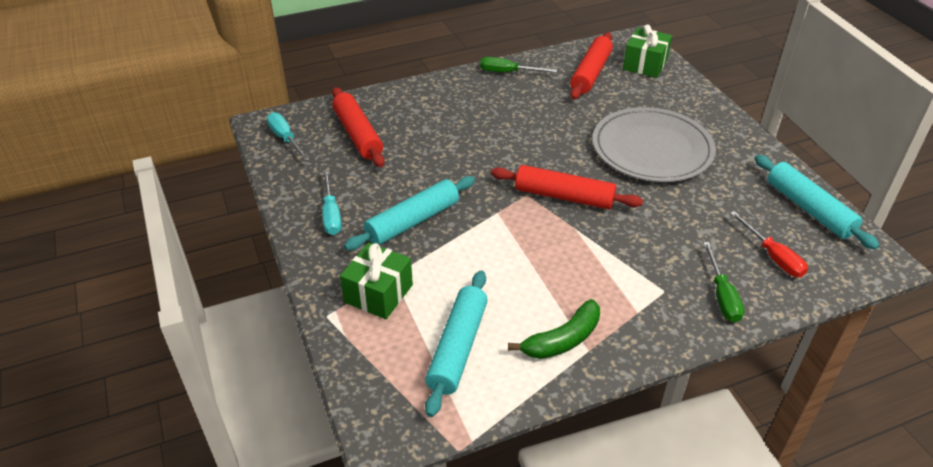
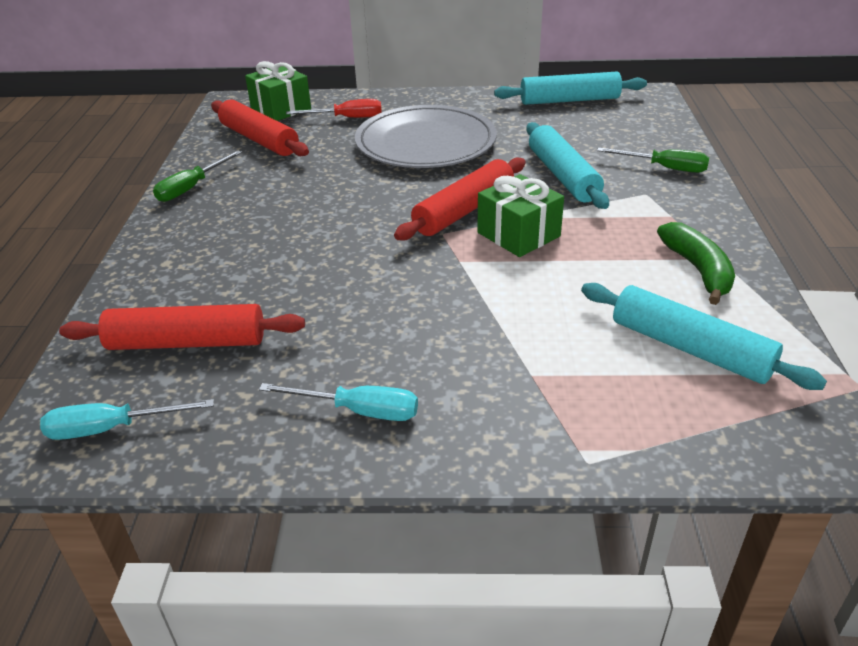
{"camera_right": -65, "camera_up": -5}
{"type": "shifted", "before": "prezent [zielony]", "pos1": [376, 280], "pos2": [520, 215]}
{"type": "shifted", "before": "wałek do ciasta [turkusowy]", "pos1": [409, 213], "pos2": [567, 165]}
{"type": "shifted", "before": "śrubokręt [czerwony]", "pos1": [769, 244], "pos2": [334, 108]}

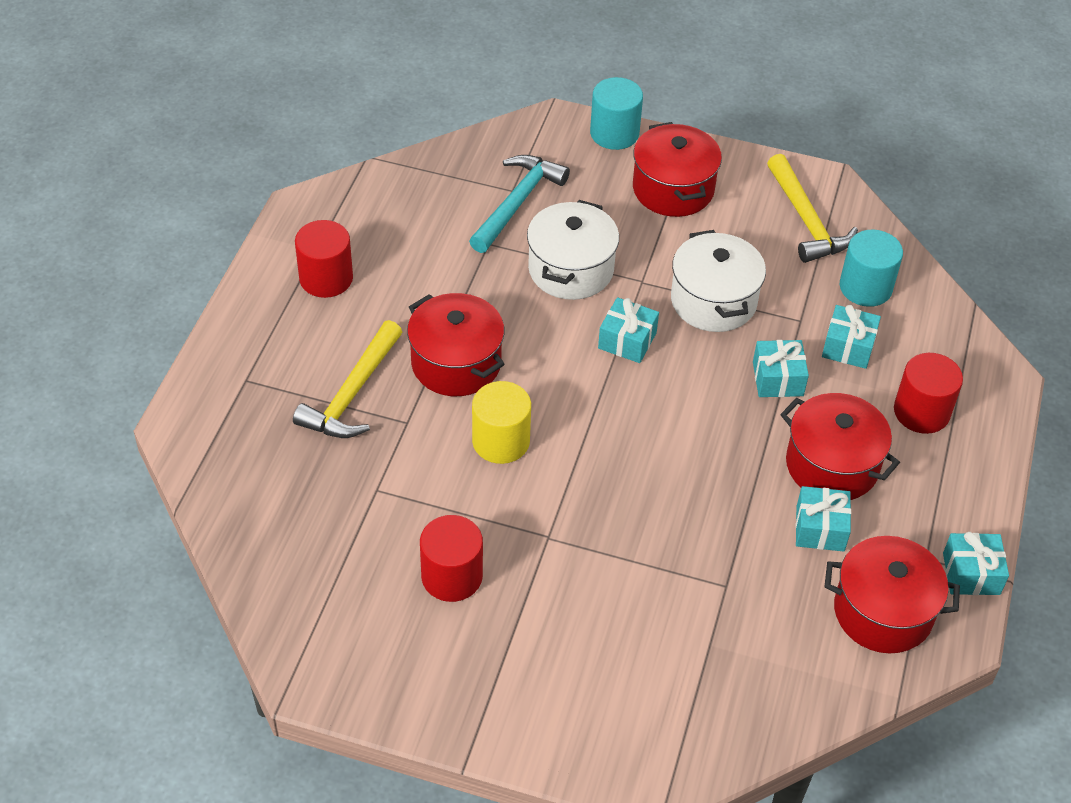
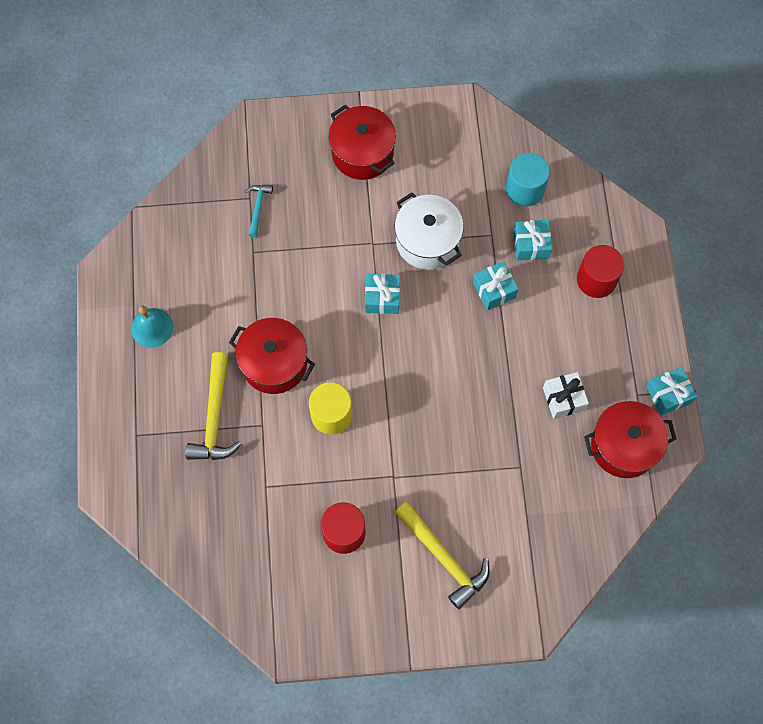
{"camera_right": -20, "camera_up": 20}
{"type": "swapped", "before": "walec [czerwony]", "after": "dzwonek [turkusowy]", "pos1": [324, 259], "pos2": [152, 327]}
{"type": "scaled", "before": "młotek [turkusowy]", "pos1": [519, 204], "pos2": [259, 211], "scale": 0.54}
{"type": "gone", "before": "garnek [biały]", "pos1": [573, 250]}
{"type": "gone", "before": "walec [turkusowy]", "pos1": [616, 113]}
{"type": "shifted", "before": "młotek [żółty]", "pos1": [812, 208], "pos2": [442, 555]}
{"type": "gone", "before": "garnek [czerwony]", "pos1": [840, 446]}
{"type": "repainted", "before": "prezent [turkusowy]", "after": "prezent [biały]", "pos1": [823, 519], "pos2": [566, 395]}

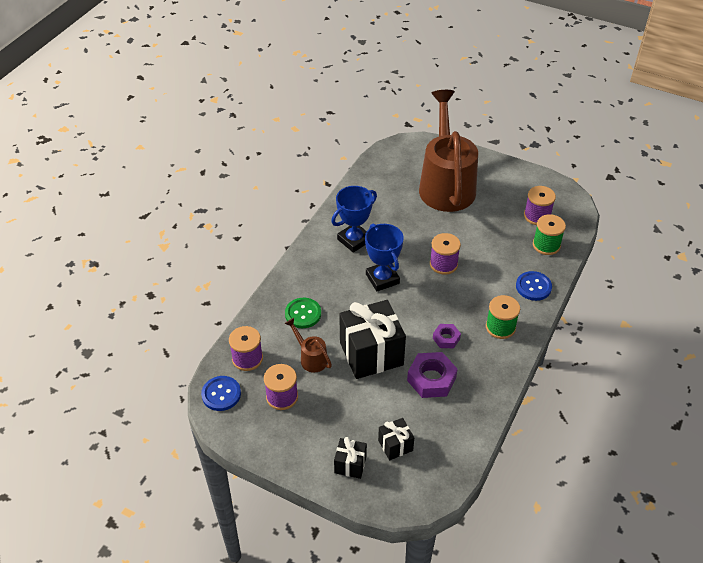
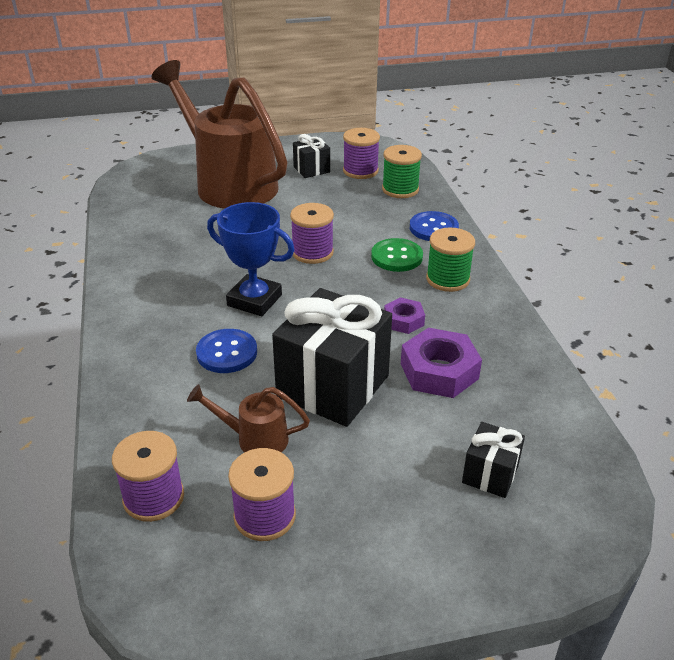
{"camera_right": -40, "camera_up": -10}
{"type": "shifted", "before": "guzik [niebieski]", "pos1": [221, 393], "pos2": [226, 351]}
{"type": "shifted", "before": "guzik [zielony]", "pos1": [303, 313], "pos2": [397, 255]}
{"type": "gone", "before": "puchar [niebieski]", "pos1": [354, 219]}
{"type": "shifted", "before": "prezent [czarny]", "pos1": [350, 458], "pos2": [311, 156]}

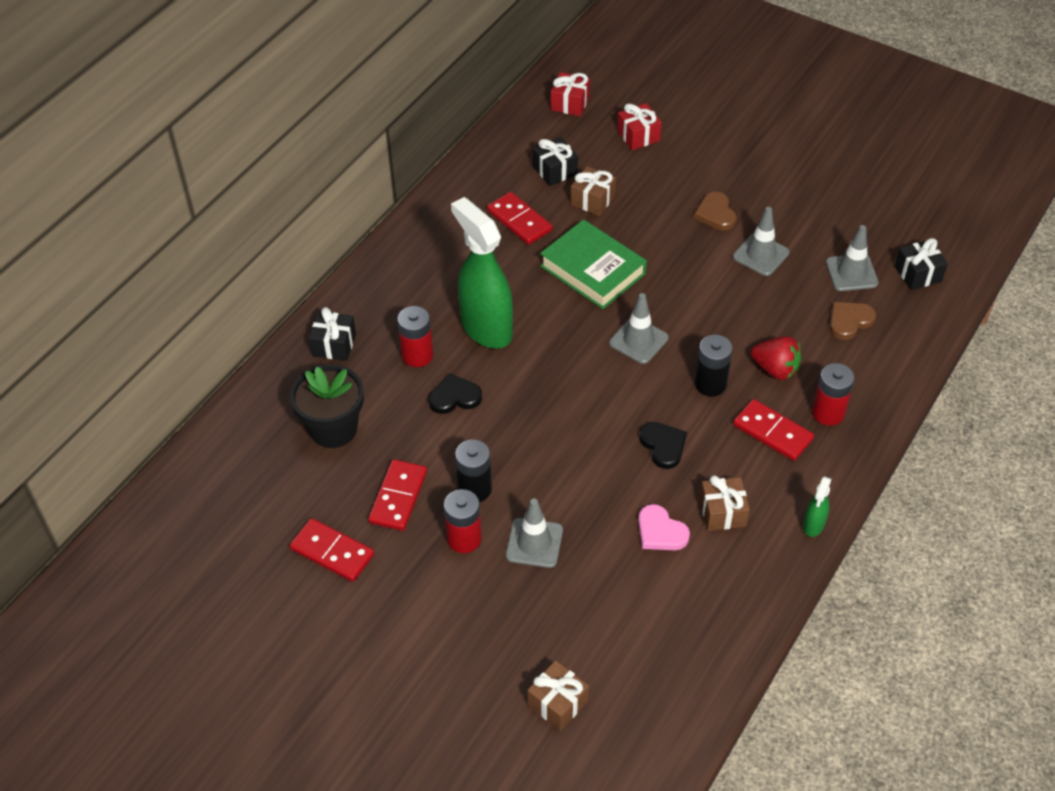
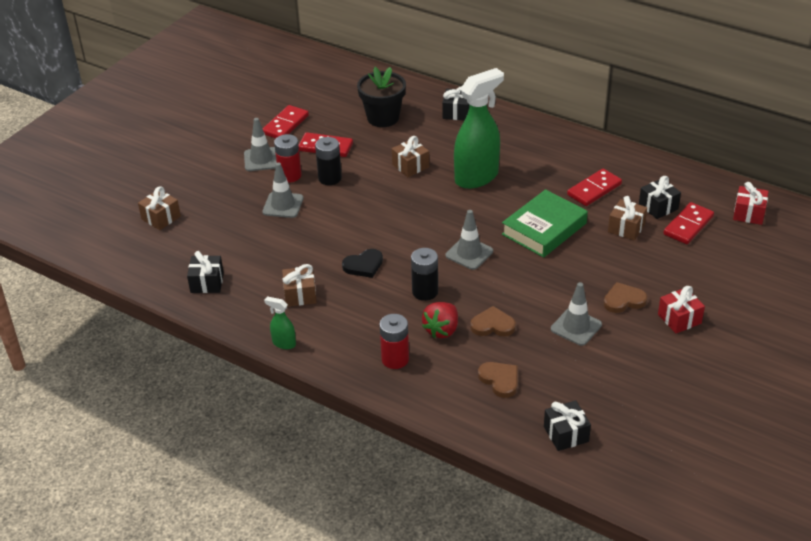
{"camera_right": 90, "camera_up": -10}
{"type": "gone", "before": "bateria [czerwony]", "pos1": [415, 336]}
{"type": "swapped", "before": "serce [czarny]", "after": "prezent [brązowy]", "pos1": [455, 393], "pos2": [410, 156]}
{"type": "shifted", "before": "prezent [czerwony]", "pos1": [639, 126], "pos2": [681, 309]}
{"type": "gone", "before": "serce [różowy]", "pos1": [664, 527]}
{"type": "shifted", "before": "kostka domina [czerwony]", "pos1": [773, 430], "pos2": [688, 223]}
{"type": "shifted", "before": "pachołek [szary]", "pos1": [852, 258], "pos2": [260, 144]}
{"type": "new", "after": "prezent [czarny]", "pos2": [205, 272]}
{"type": "new", "after": "serce [brązowy]", "pos2": [493, 321]}

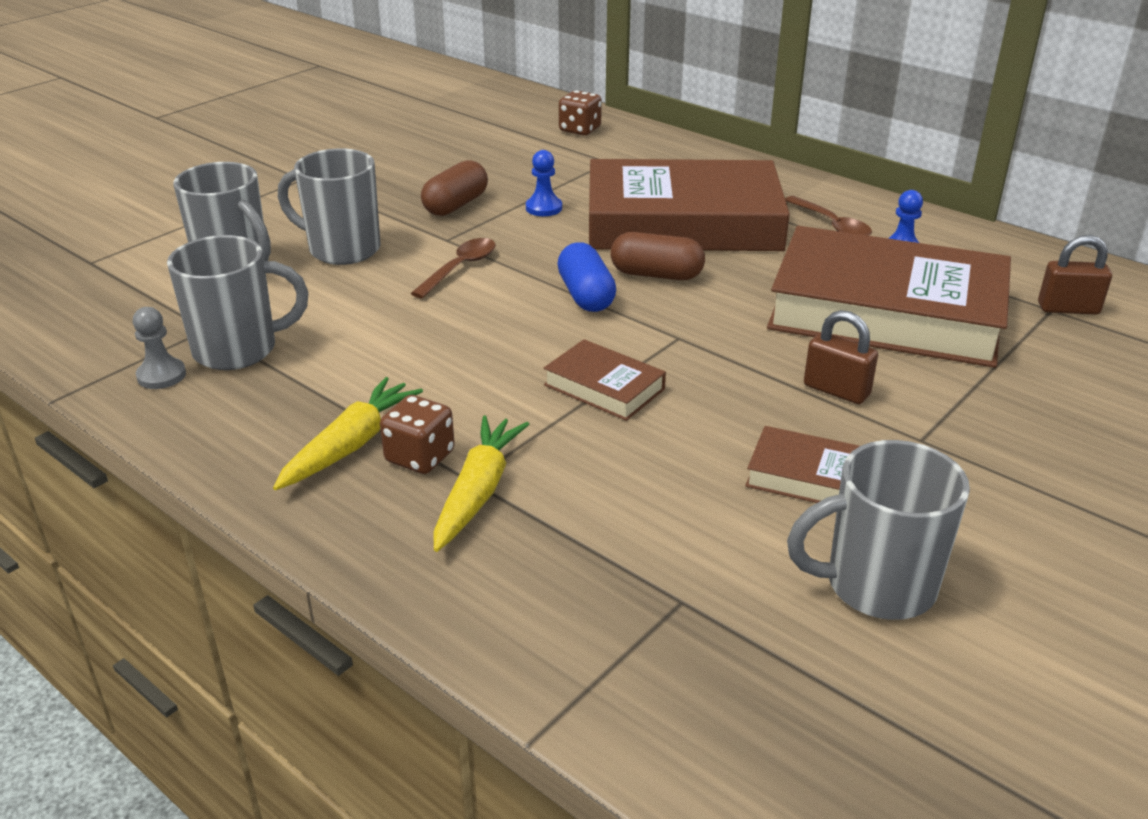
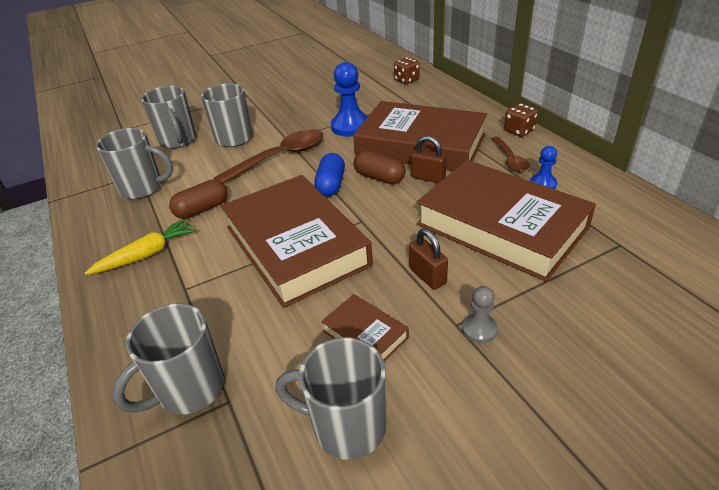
{"camera_right": 25, "camera_up": 5}
{"type": "shifted", "before": "pionek [szary]", "pos1": [159, 348], "pos2": [480, 314]}
{"type": "shifted", "before": "kostka do gry [brązowy]", "pos1": [417, 434], "pos2": [521, 120]}
{"type": "scaled", "before": "łyżka [brązowy]", "pos1": [453, 268], "pos2": [268, 156], "scale": 1.75}
{"type": "shifted", "before": "kapsułka [brązowy]", "pos1": [454, 188], "pos2": [198, 199]}
{"type": "gone", "before": "marchewka [żółty]", "pos1": [481, 483]}
{"type": "scaled", "before": "pionek [niebieski]", "pos1": [544, 183], "pos2": [349, 99], "scale": 1.88}
{"type": "scaled", "before": "książka [brązowy]", "pos1": [605, 380], "pos2": [297, 241], "scale": 2.35}
{"type": "shifted", "before": "kłódka [brązowy]", "pos1": [1075, 275], "pos2": [429, 159]}
{"type": "new", "after": "kubek [szary]", "pos2": [168, 359]}

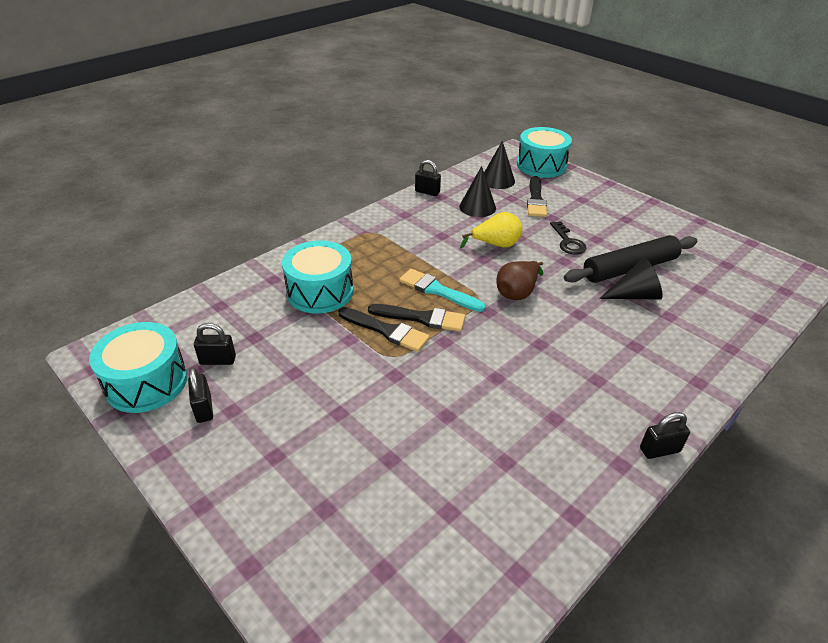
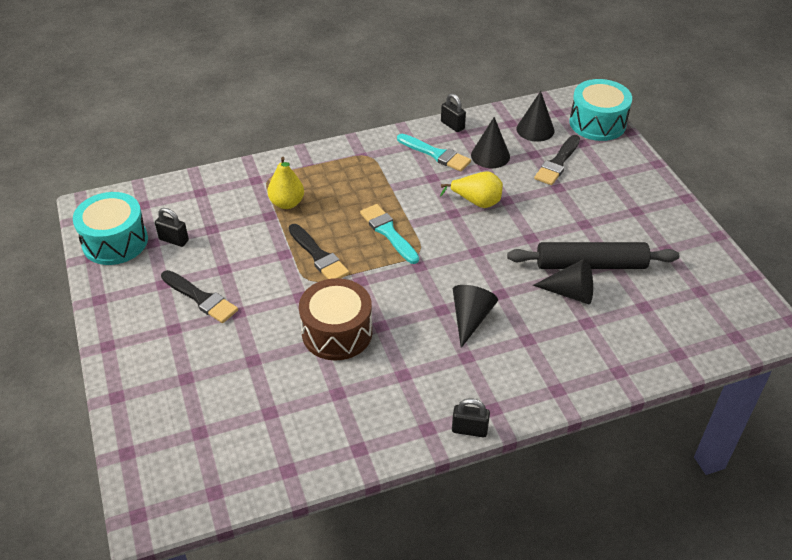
{"camera_right": 25, "camera_up": 5}
{"type": "gone", "before": "kłódka [czarny]", "pos1": [200, 395]}
{"type": "swapped", "before": "bęben [turkusowy]", "after": "gruszka [żółty]", "pos1": [318, 277], "pos2": [285, 183]}
{"type": "shifted", "before": "pędzel [czarny]", "pos1": [416, 318], "pos2": [199, 296]}
{"type": "gone", "before": "gruszka [brązowy]", "pos1": [519, 280]}
{"type": "gone", "before": "klucz [czarny]", "pos1": [568, 238]}
{"type": "new", "after": "bęben [brązowy]", "pos2": [335, 319]}
{"type": "new", "after": "pędzel [turkusowy]", "pos2": [434, 152]}
{"type": "new", "after": "stożek [czarny]", "pos2": [475, 316]}

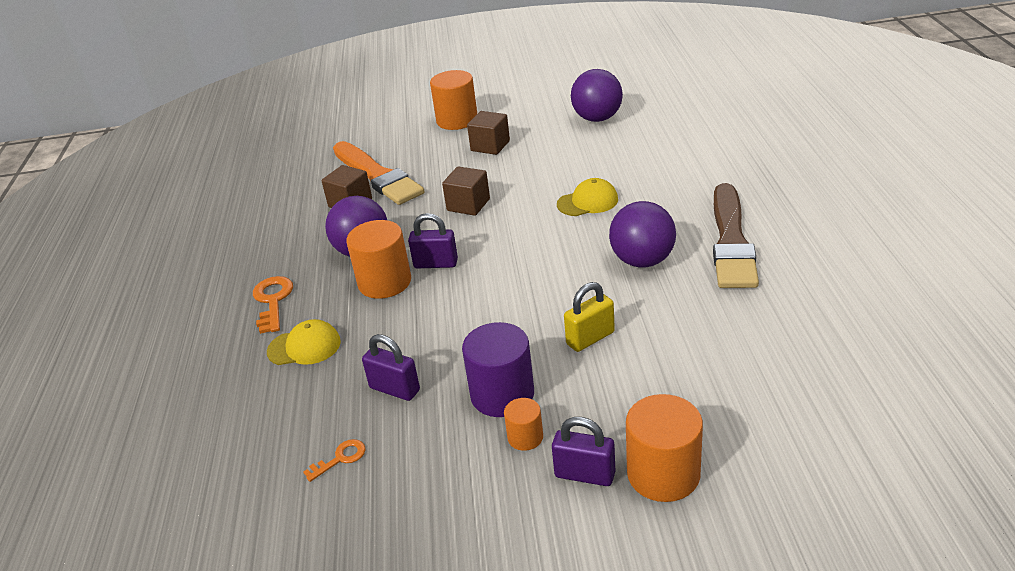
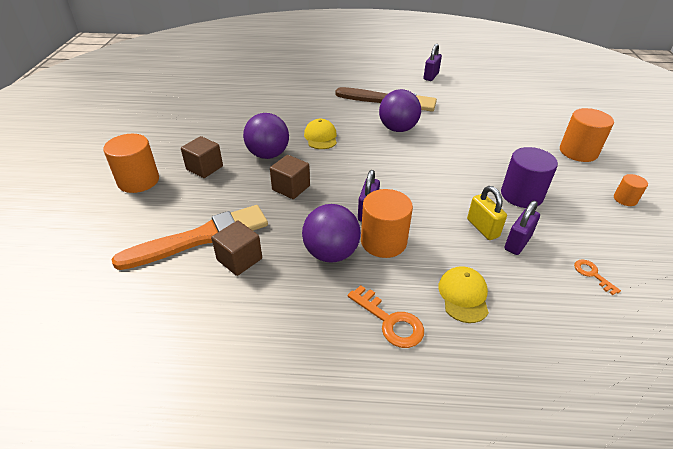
{"camera_right": -85, "camera_up": 5}
{"type": "rotated", "before": "klucz [pomarańczowy]", "pos1": [273, 305], "pos2": [386, 316], "turn": -135}
{"type": "shifted", "before": "walec [pomarańczowy]", "pos1": [523, 424], "pos2": [631, 190]}
{"type": "shifted", "before": "kłódka [fioletowy]", "pos1": [583, 451], "pos2": [433, 62]}
{"type": "shifted", "before": "kłódka [żółty]", "pos1": [589, 317], "pos2": [487, 213]}
{"type": "shifted", "before": "piłka [fioletowy]", "pos1": [597, 95], "pos2": [266, 136]}

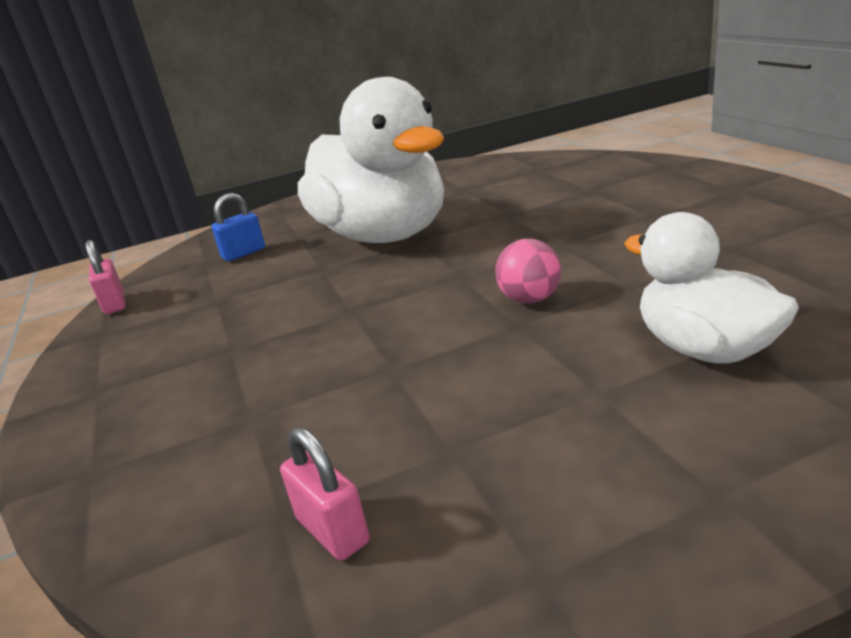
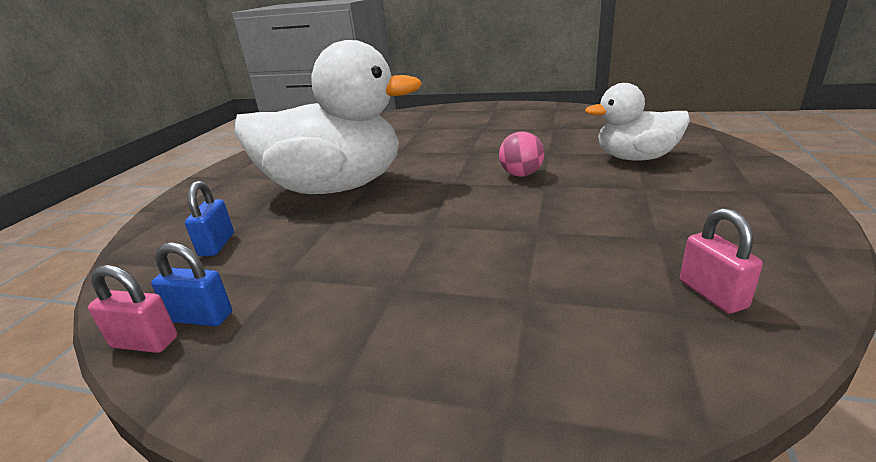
{"camera_right": -55, "camera_up": 0}
{"type": "rotated", "before": "kłódka [różowy]", "pos1": [324, 494], "pos2": [721, 261], "turn": 75}
{"type": "new", "after": "kłódka [niebieski]", "pos2": [191, 284]}

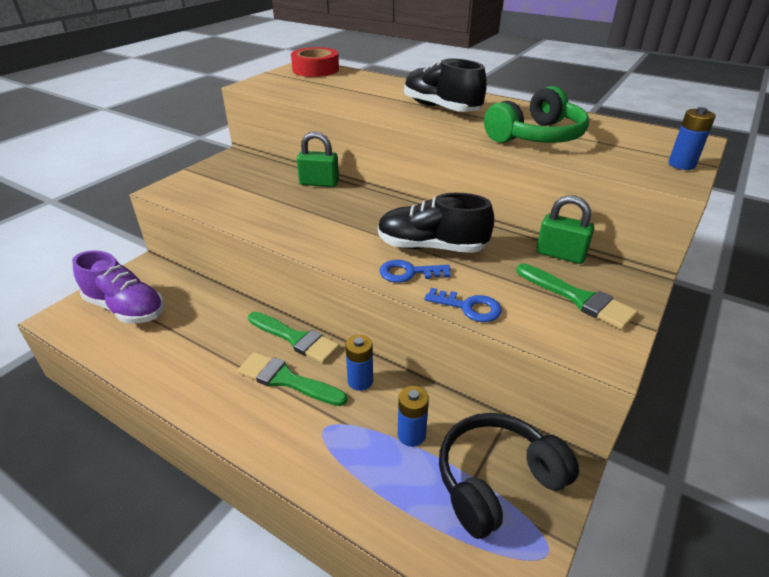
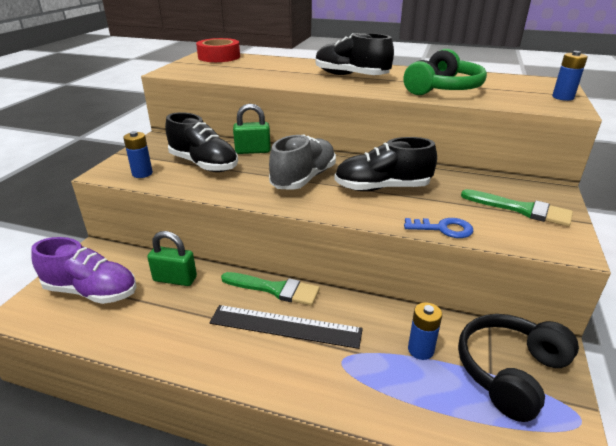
{"camera_right": -15, "camera_up": -5}
{"type": "swapped", "before": "pędzel [zielony]", "after": "linijka [czarny]", "pos1": [292, 379], "pos2": [286, 327]}
{"type": "shifted", "before": "bateria [niebieski]", "pos1": [359, 363], "pos2": [138, 154]}
{"type": "gone", "before": "klucz [niebieski]", "pos1": [415, 271]}
{"type": "shifted", "before": "kłódka [zielony]", "pos1": [565, 229], "pos2": [172, 258]}
{"type": "new", "after": "but [czarny]", "pos2": [201, 142]}
{"type": "new", "after": "but [szary]", "pos2": [302, 162]}

